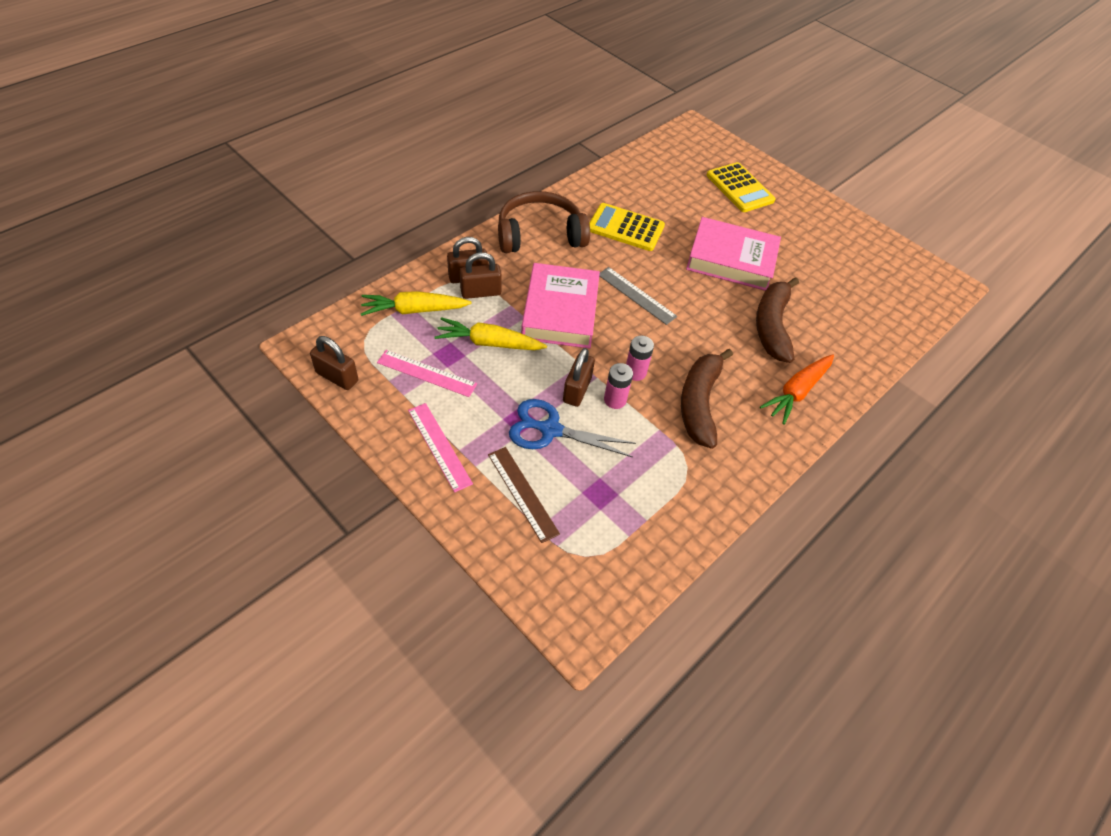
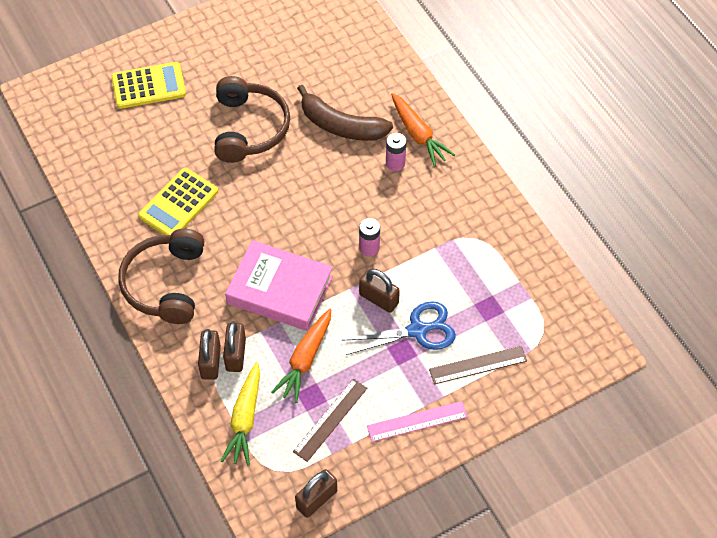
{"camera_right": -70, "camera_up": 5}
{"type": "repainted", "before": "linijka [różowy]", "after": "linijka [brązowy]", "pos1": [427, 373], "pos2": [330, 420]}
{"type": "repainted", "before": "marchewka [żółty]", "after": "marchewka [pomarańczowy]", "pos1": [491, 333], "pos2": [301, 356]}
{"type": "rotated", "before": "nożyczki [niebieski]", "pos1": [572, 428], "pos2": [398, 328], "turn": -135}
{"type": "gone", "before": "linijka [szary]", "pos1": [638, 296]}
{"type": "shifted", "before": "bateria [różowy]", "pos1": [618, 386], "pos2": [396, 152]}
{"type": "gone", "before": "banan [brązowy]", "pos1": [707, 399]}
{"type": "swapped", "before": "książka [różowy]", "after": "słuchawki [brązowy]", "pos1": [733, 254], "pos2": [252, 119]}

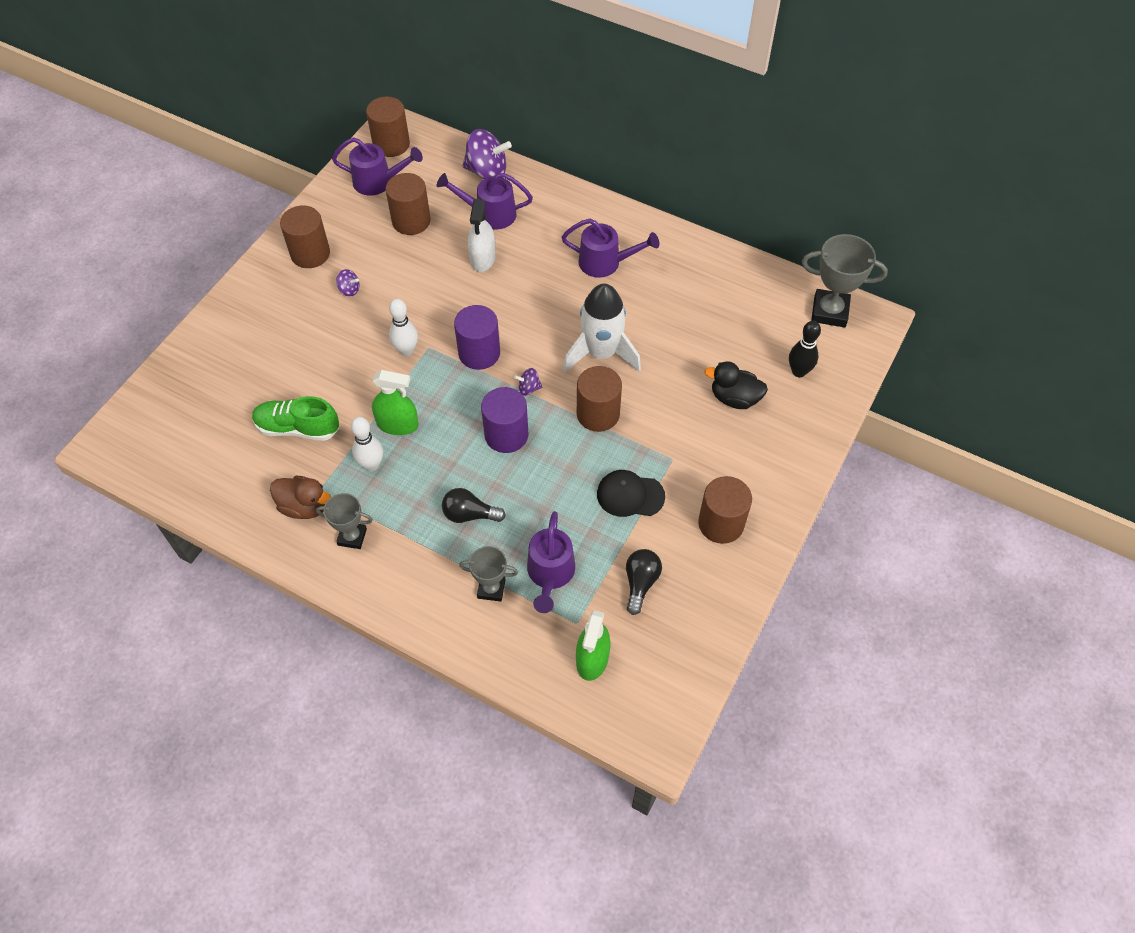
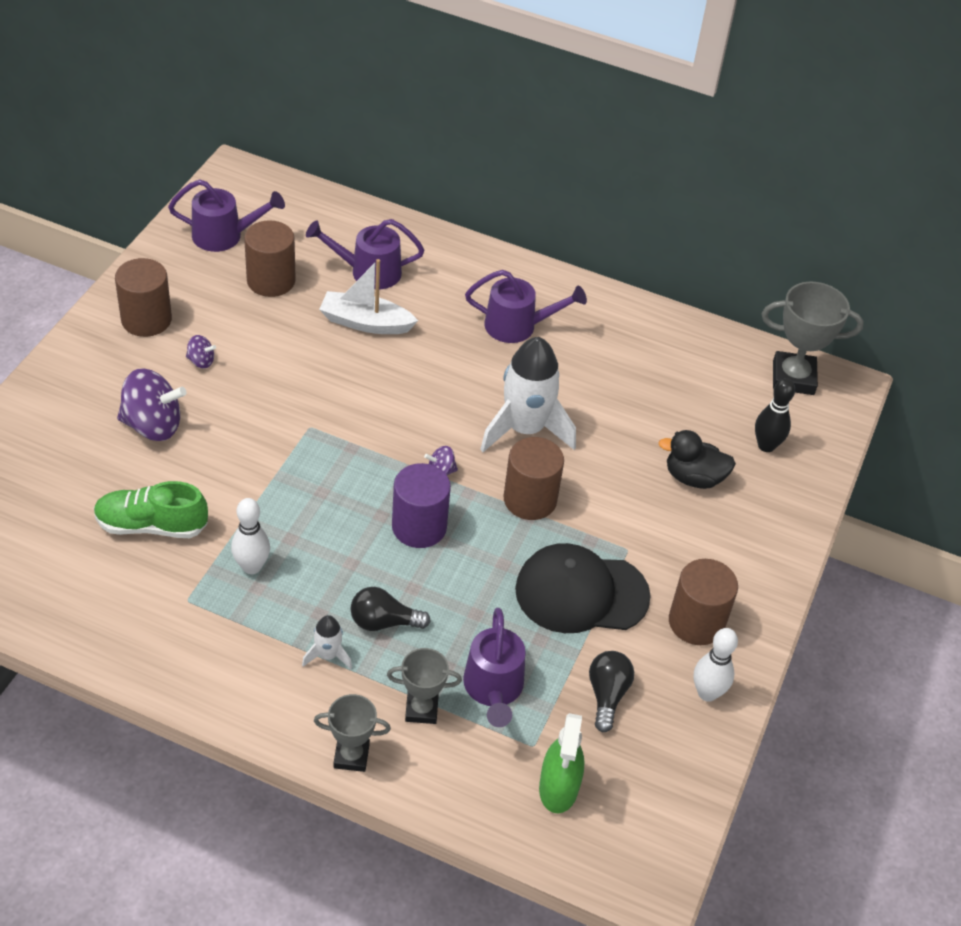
{"camera_right": -10, "camera_up": -10}
{"type": "gone", "before": "kaczka [brązowy]", "pos1": [300, 497]}
{"type": "shifted", "before": "puchar [szary]", "pos1": [344, 521], "pos2": [352, 733]}
{"type": "gone", "before": "walec [brązowy]", "pos1": [388, 126]}
{"type": "gone", "before": "spryskiwacz [zielony]", "pos1": [395, 402]}
{"type": "shifted", "before": "kręgiel [biały]", "pos1": [403, 327], "pos2": [716, 665]}
{"type": "gone", "before": "walec [fioletowy]", "pos1": [477, 337]}
{"type": "shifted", "before": "bączek [fioletowy]", "pos1": [487, 154], "pos2": [152, 404]}
{"type": "swapped", "before": "spryskiwacz [biały]", "after": "łódka [biały]", "pos1": [482, 235], "pos2": [368, 296]}
{"type": "scaled", "before": "czapka [czarny]", "pos1": [631, 493], "pos2": [583, 588], "scale": 1.58}
{"type": "new", "after": "rakieta [biały]", "pos2": [327, 642]}

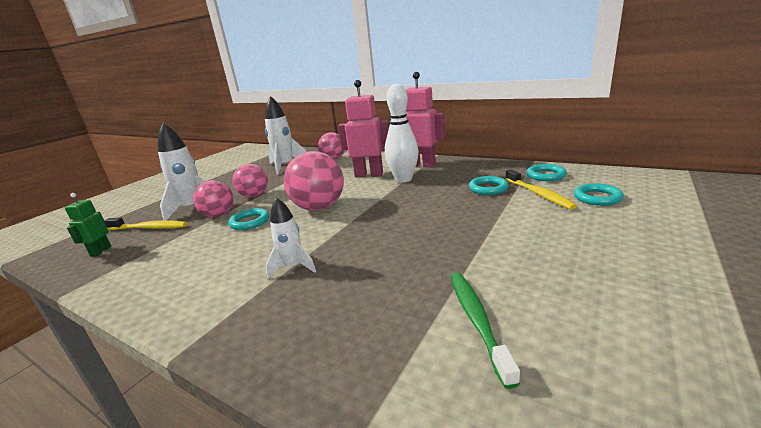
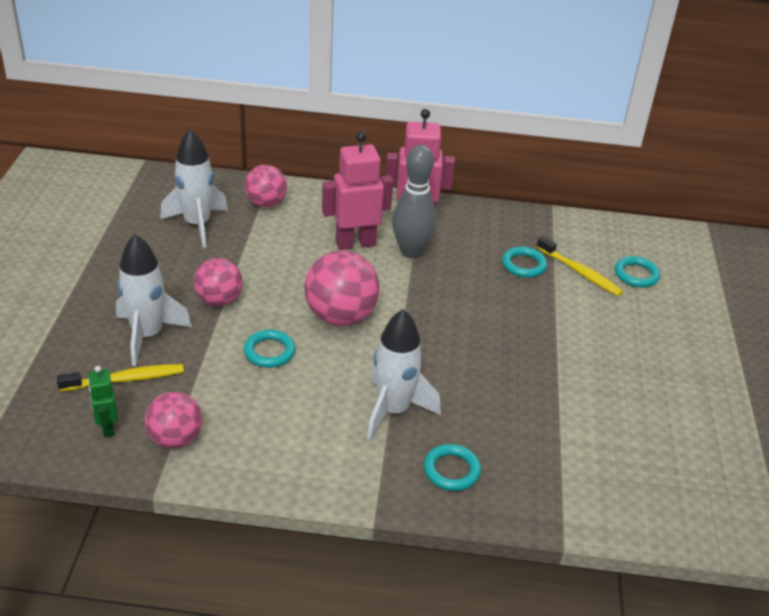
{"camera_right": -30, "camera_up": 15}
{"type": "shifted", "before": "piłka [różowy]", "pos1": [213, 198], "pos2": [173, 420]}
{"type": "scaled", "before": "rakieta [biały]", "pos1": [291, 237], "pos2": [404, 375], "scale": 1.66}
{"type": "repainted", "before": "kręgiel [biały]", "after": "kręgiel [szary]", "pos1": [402, 133], "pos2": [414, 202]}
{"type": "gone", "before": "szczoteczka do zębów [zielony]", "pos1": [485, 330]}
{"type": "shifted", "before": "pierścień [turkusowy]", "pos1": [547, 172], "pos2": [452, 467]}

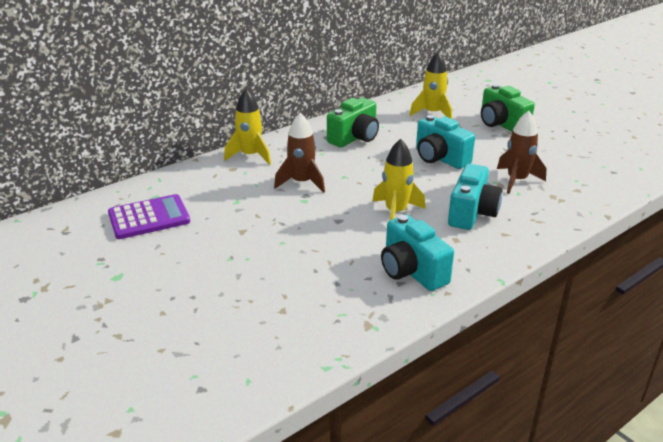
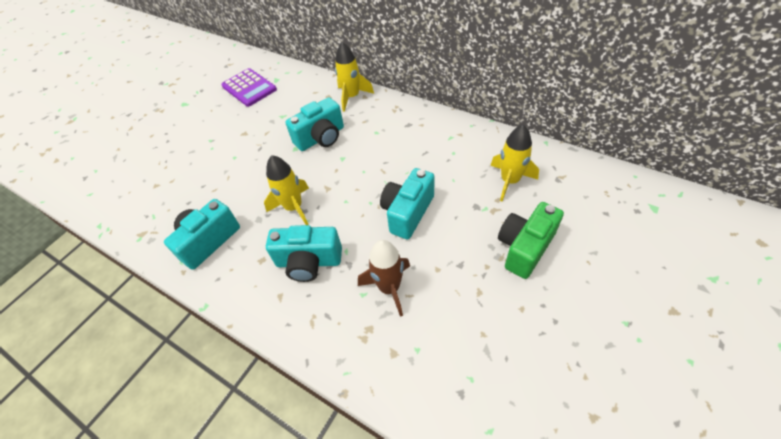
{"camera_right": 75, "camera_up": 20}
{"type": "swapped", "before": "rakieta [brązowy]", "after": "aparat fotograficzny [turkusowy]", "pos1": [299, 153], "pos2": [314, 124]}
{"type": "gone", "before": "aparat fotograficzny [zielony]", "pos1": [353, 122]}

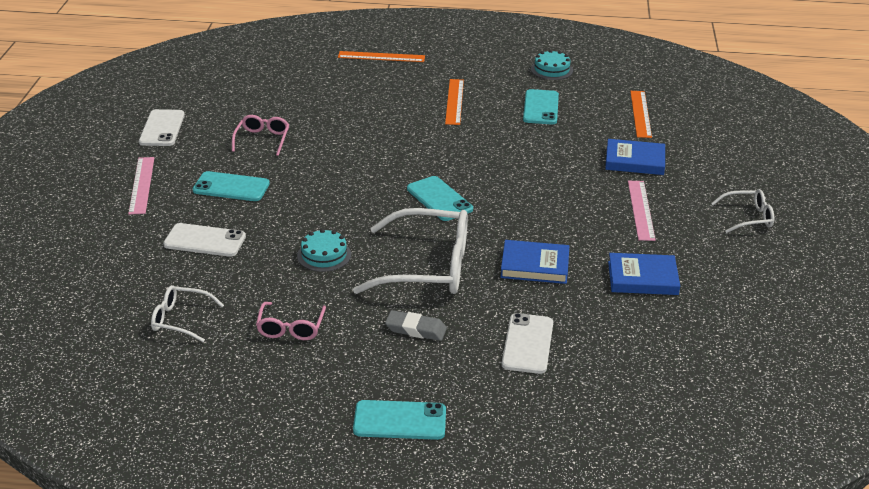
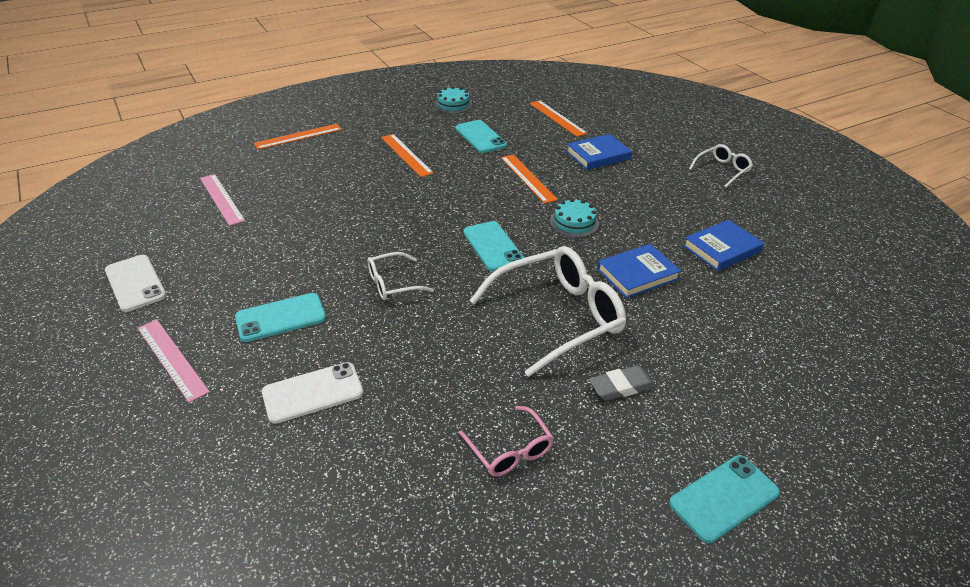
{"camera_right": -35, "camera_up": 5}
{"type": "shifted", "before": "okulary [biały]", "pos1": [187, 313], "pos2": [400, 276]}
{"type": "gone", "before": "okulary [różowy]", "pos1": [260, 135]}
{"type": "shifted", "before": "tort [turkusowy]", "pos1": [324, 250], "pos2": [574, 217]}
{"type": "rotated", "before": "telefon [turkusowy]", "pos1": [440, 198], "pos2": [493, 246], "turn": 45}
{"type": "gone", "before": "telefon [biały]", "pos1": [527, 343]}
{"type": "shifted", "before": "linijka [różowy]", "pos1": [642, 211], "pos2": [222, 200]}
{"type": "new", "after": "linijka [pomarańczowy]", "pos2": [529, 179]}

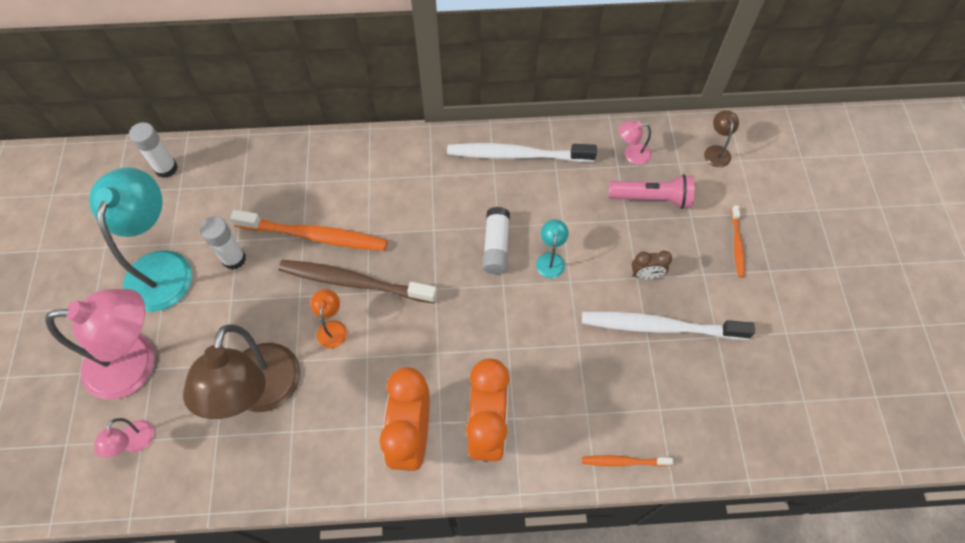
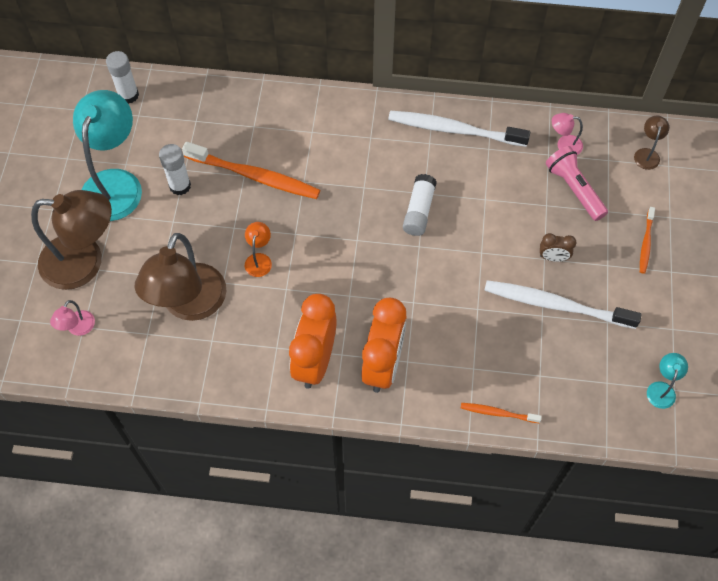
{"camera_right": 10, "camera_up": 0}
{"type": "repainted", "before": "lampka [różowy]", "after": "lampka [brązowy]", "pos1": [100, 344], "pos2": [71, 240]}
{"type": "gone", "before": "szczoteczka do zębów [brązowy]", "pos1": [357, 282]}
{"type": "shifted", "before": "lampka [turkusowy]", "pos1": [552, 248], "pos2": [667, 381]}
{"type": "rotated", "before": "latarka [różowy]", "pos1": [652, 191], "pos2": [577, 183], "turn": -135}

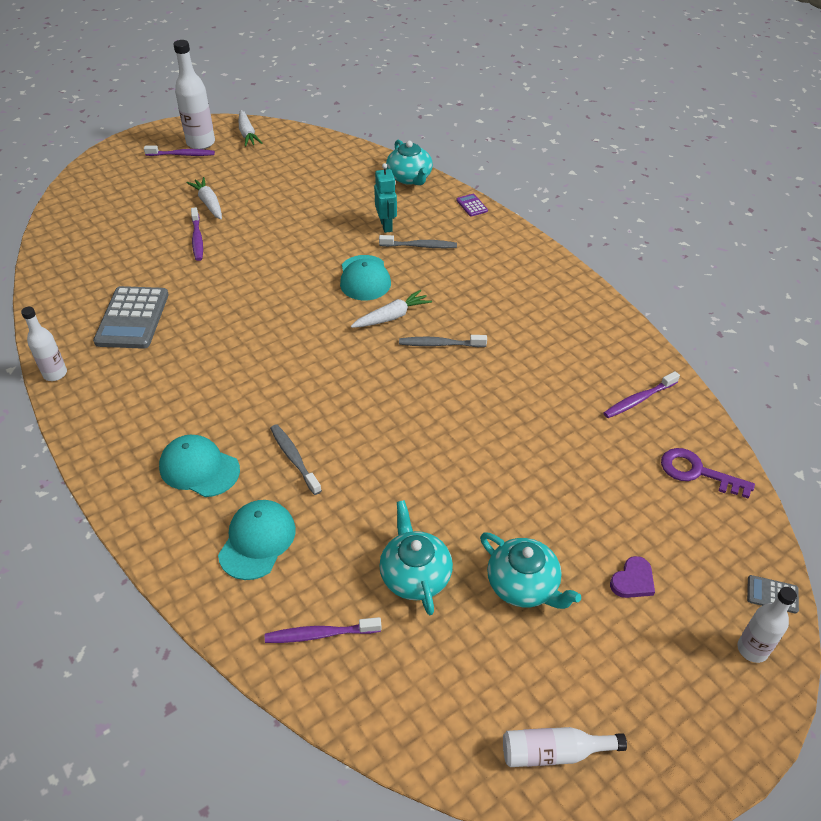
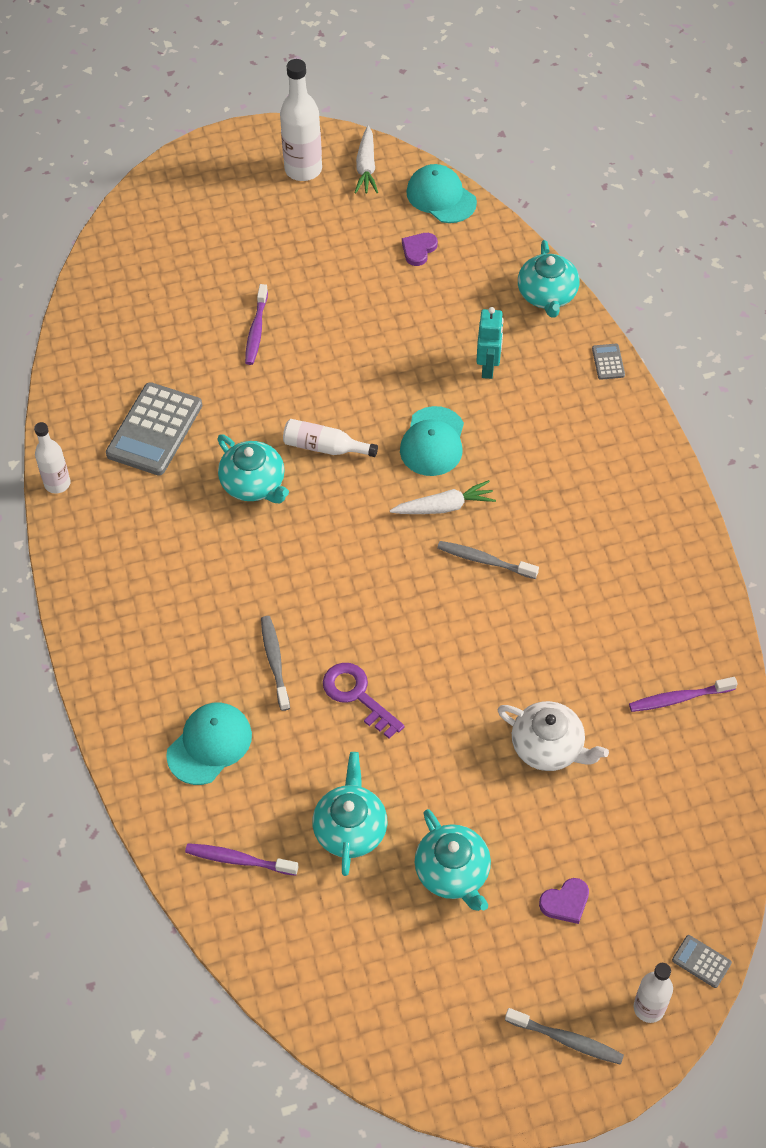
{"camera_right": 20, "camera_up": 10}
{"type": "gone", "before": "szczoteczka do zębów [fioletowy]", "pos1": [179, 151]}
{"type": "shifted", "before": "czapka [turkusowy]", "pos1": [199, 466], "pos2": [441, 193]}
{"type": "gone", "before": "marchewka [biały]", "pos1": [204, 198]}
{"type": "shifted", "before": "szczoteczka do zębów [szary]", "pos1": [418, 241], "pos2": [564, 1036]}
{"type": "repainted", "before": "kalkulator [fioletowy]", "after": "kalkulator [szary]", "pos1": [472, 205], "pos2": [608, 362]}
{"type": "shifted", "before": "butelka [biały]", "pos1": [565, 747], "pos2": [330, 438]}
{"type": "shifted", "before": "klucz [fioletowy]", "pos1": [708, 473], "pos2": [364, 701]}
{"type": "new", "after": "imbryk [turkusowy]", "pos2": [253, 468]}
{"type": "new", "after": "serce [fioletowy]", "pos2": [420, 249]}
{"type": "new", "after": "imbryk [biały]", "pos2": [553, 736]}

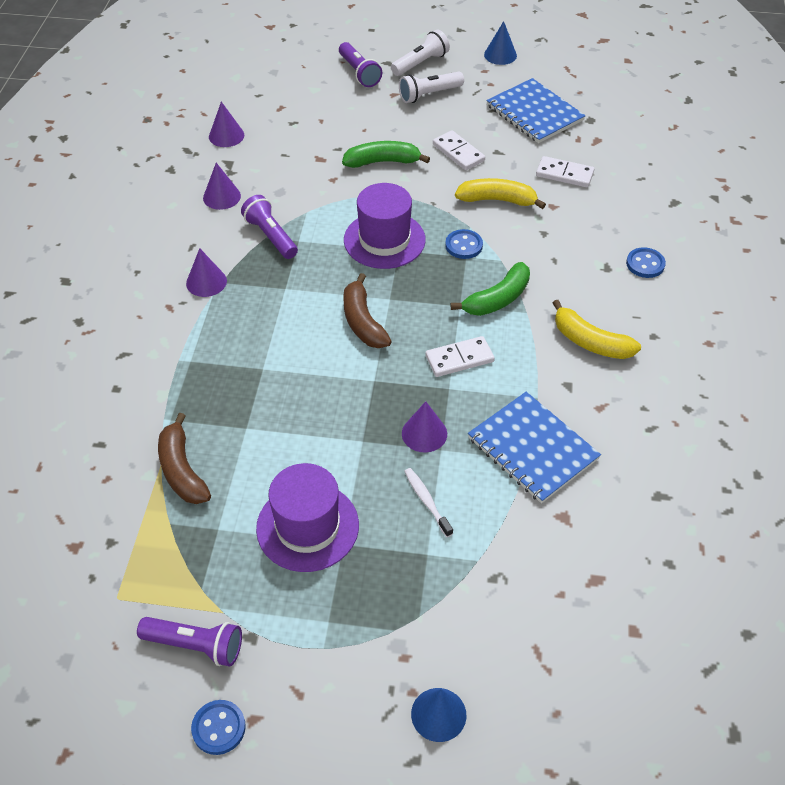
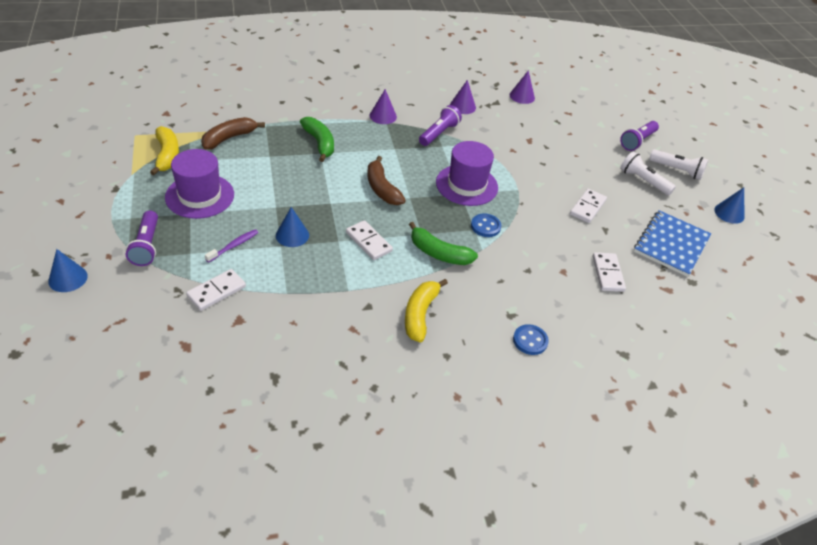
{"camera_right": 65, "camera_up": -5}
{"type": "shifted", "before": "latarka [fioletowy]", "pos1": [189, 642], "pos2": [142, 238]}
{"type": "gone", "before": "guzik [niebieski]", "pos1": [218, 727]}
{"type": "shifted", "before": "banan [zielony]", "pos1": [386, 154], "pos2": [317, 139]}
{"type": "rotated", "before": "banan [brązowy]", "pos1": [367, 310], "pos2": [386, 180], "turn": -75}
{"type": "repainted", "before": "stożek [fioletowy]", "after": "stożek [niebieski]", "pos1": [424, 427], "pos2": [292, 227]}
{"type": "repainted", "before": "szczoteczka do zębów [biały]", "after": "szczoteczka do zębów [fioletowy]", "pos1": [428, 502], "pos2": [231, 246]}
{"type": "shifted", "before": "banan [żółty]", "pos1": [500, 193], "pos2": [164, 150]}
{"type": "gone", "before": "zeszyt [niebieski]", "pos1": [534, 447]}
{"type": "new", "after": "kostka domina [biały]", "pos2": [216, 290]}

